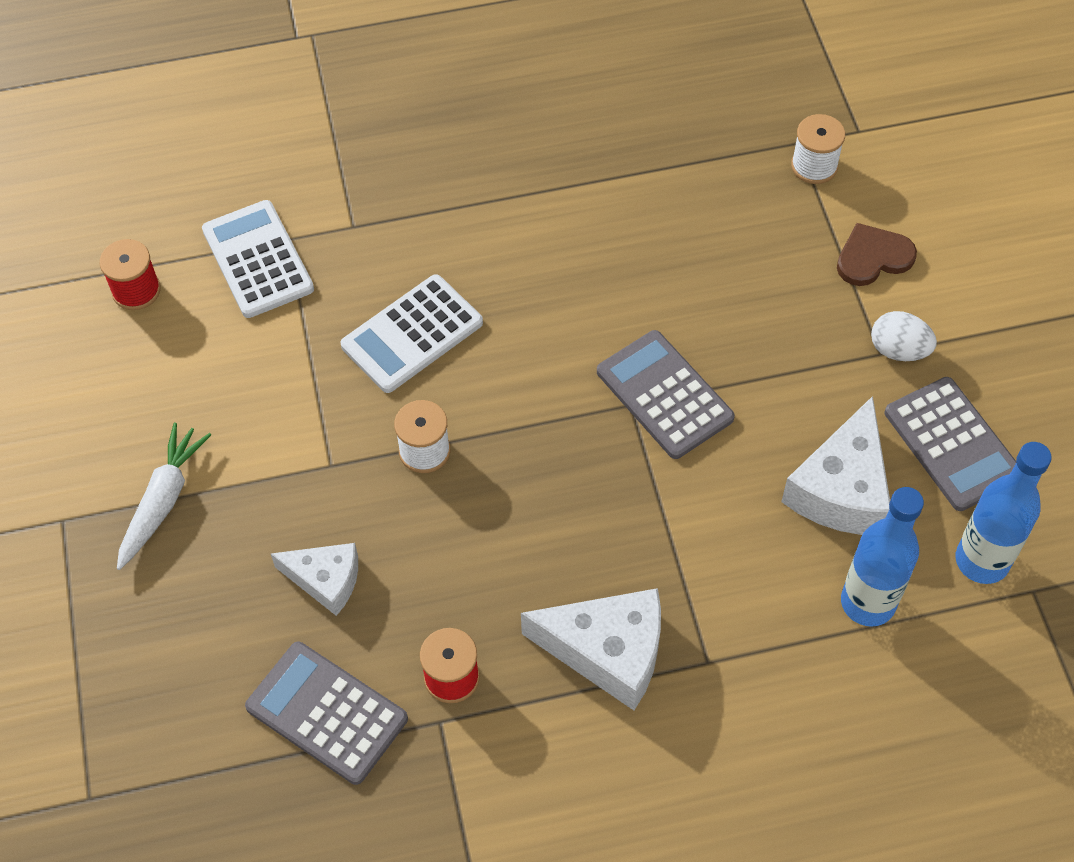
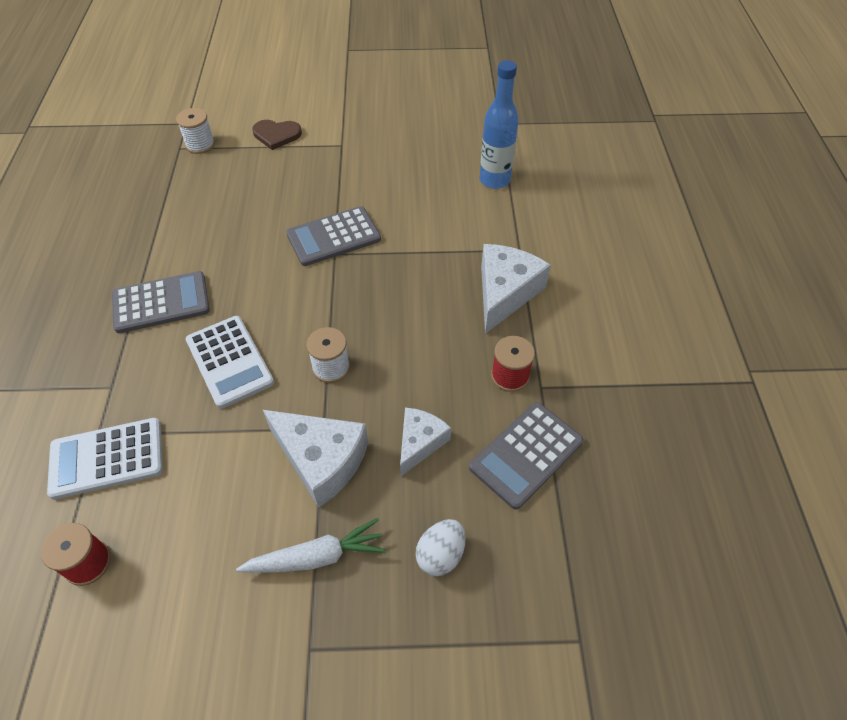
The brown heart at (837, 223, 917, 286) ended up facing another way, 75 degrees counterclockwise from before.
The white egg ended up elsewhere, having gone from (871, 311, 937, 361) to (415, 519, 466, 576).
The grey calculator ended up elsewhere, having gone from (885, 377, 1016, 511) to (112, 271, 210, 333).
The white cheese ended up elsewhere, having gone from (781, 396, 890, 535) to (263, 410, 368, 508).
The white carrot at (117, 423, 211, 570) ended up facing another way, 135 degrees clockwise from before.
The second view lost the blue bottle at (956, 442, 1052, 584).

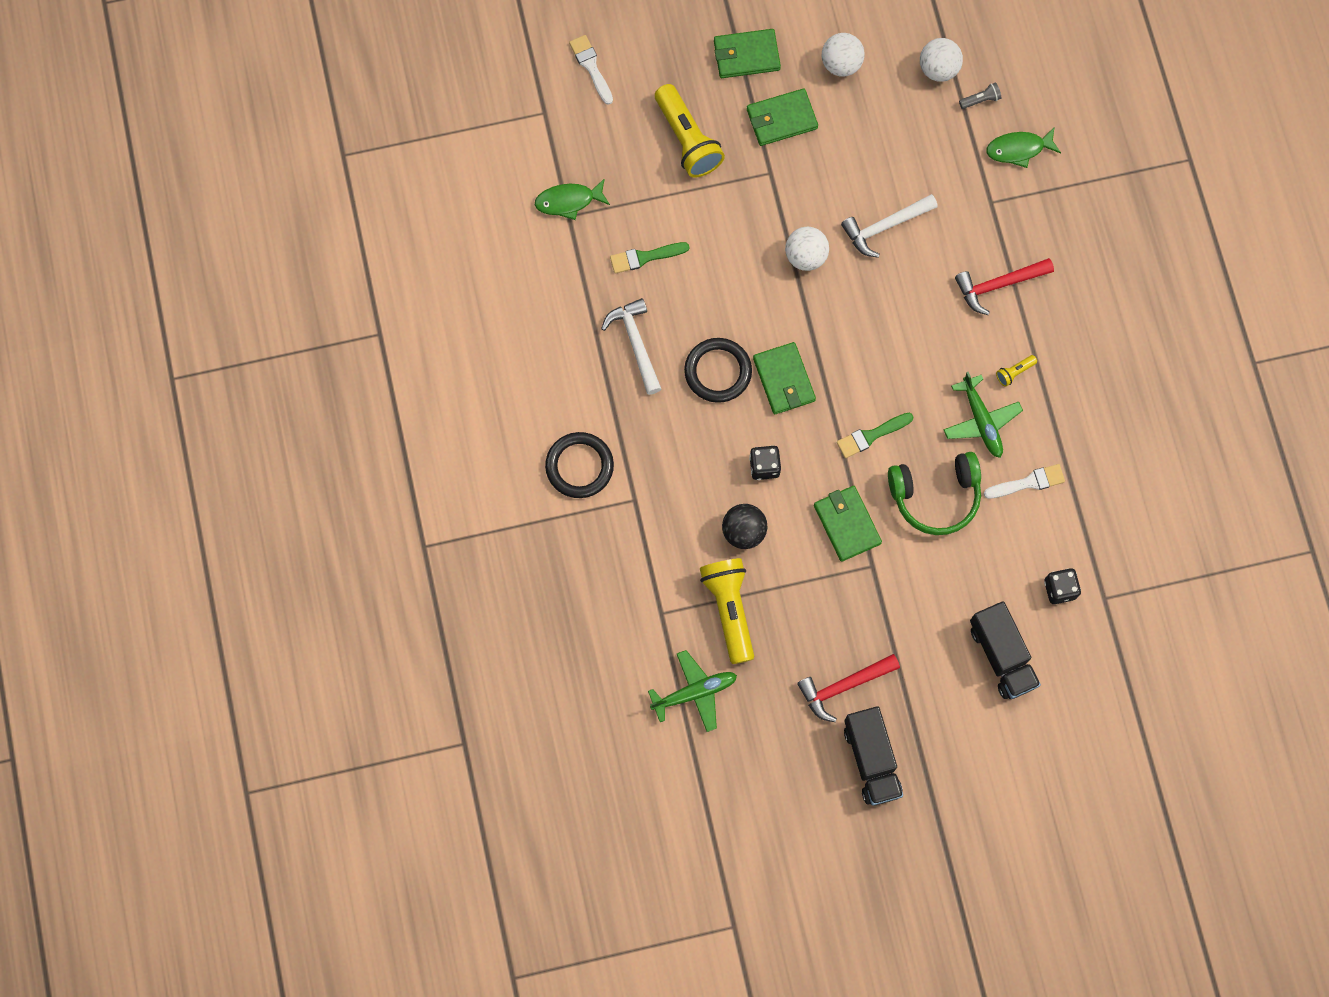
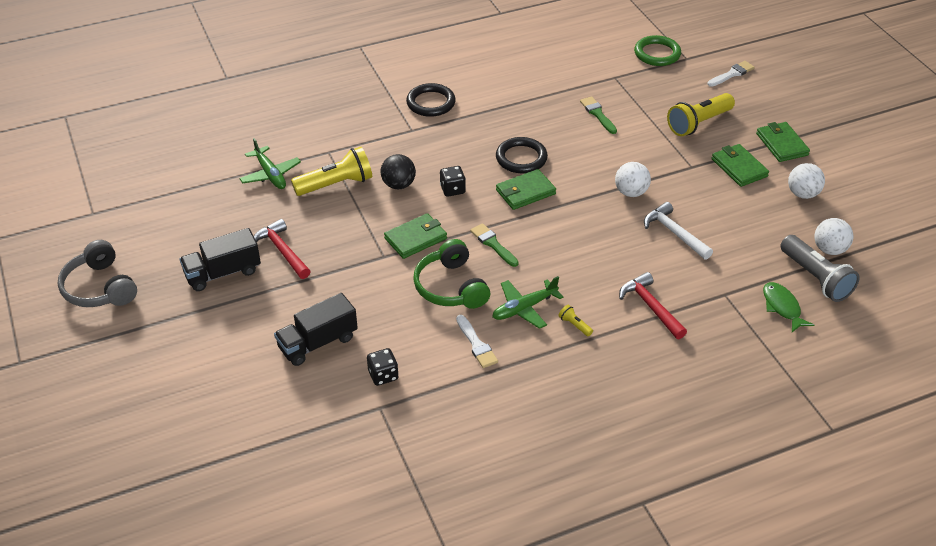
The size of the grey flashlight at (959, 82, 1001, 109) changed by a factor of 2.35.
The second view lost the green fish at (535, 178, 610, 220).
The second view lost the white hammer at (601, 298, 661, 395).
The second view gained the green ring at (634, 35, 681, 66).
The second view gained the grey headphones at (57, 240, 137, 307).

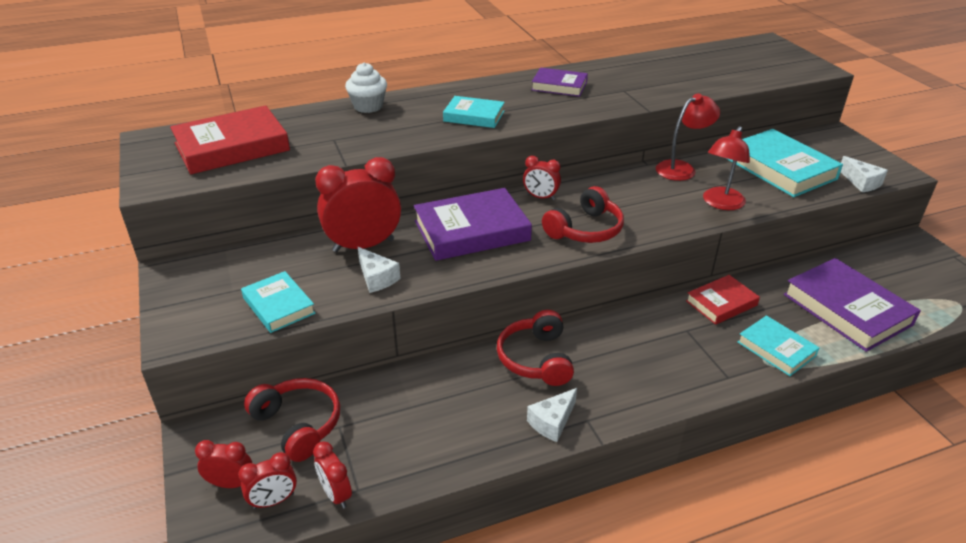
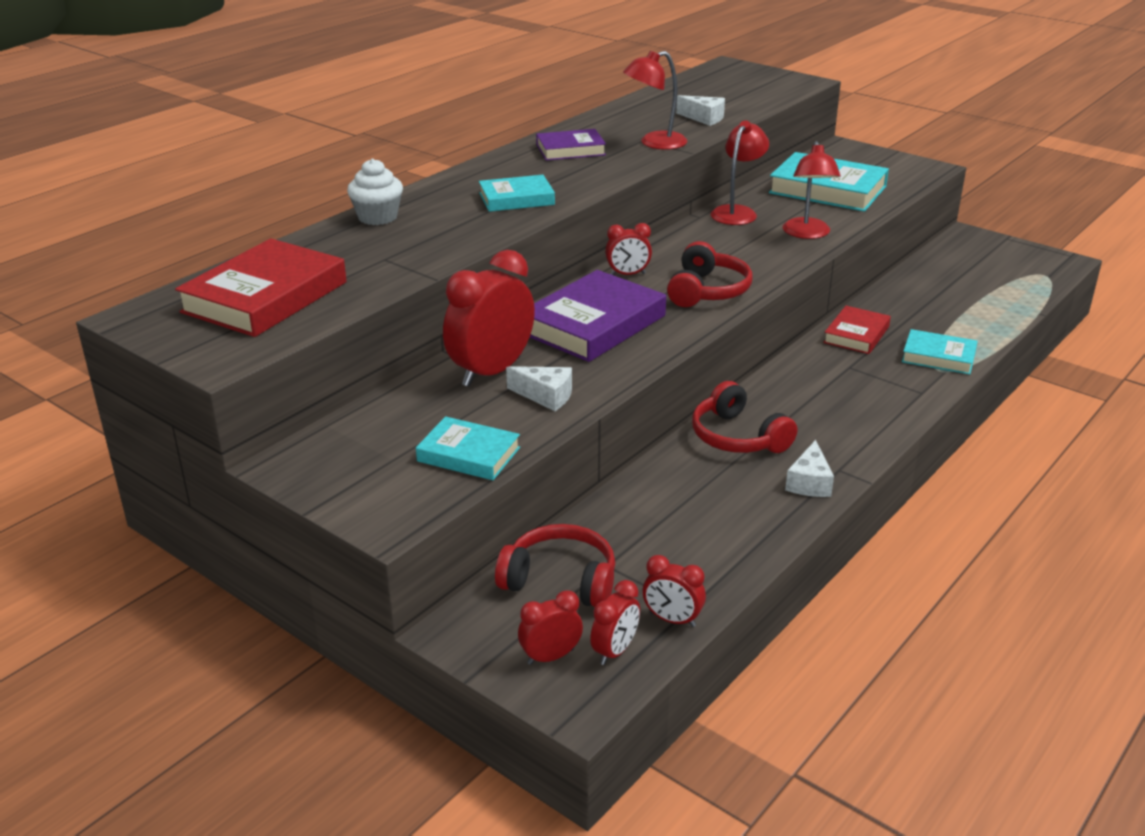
The white cheese ended up elsewhere, having gone from (841, 156, 888, 192) to (676, 95, 725, 126).
The second view lost the purple book at (783, 258, 921, 352).
The second view gained the red lamp at (623, 51, 687, 150).

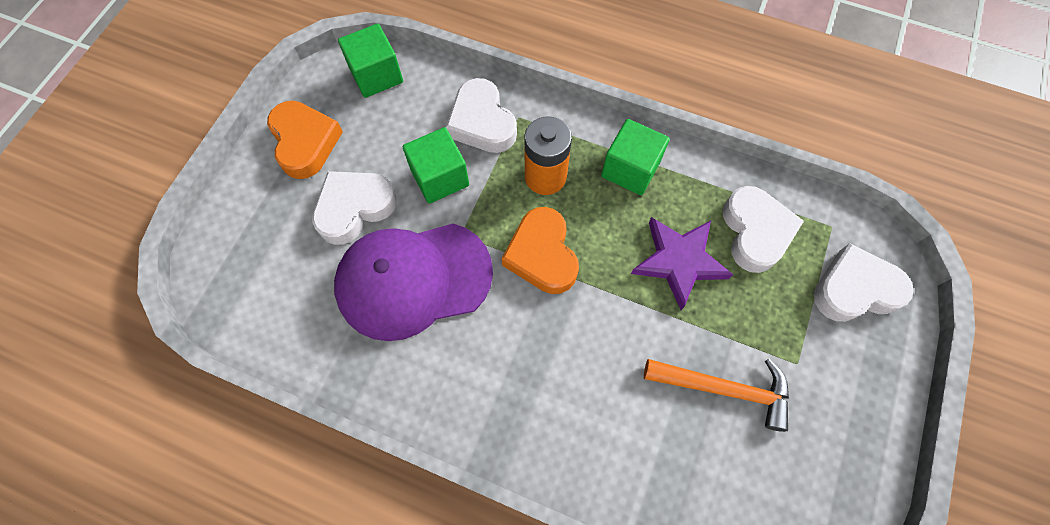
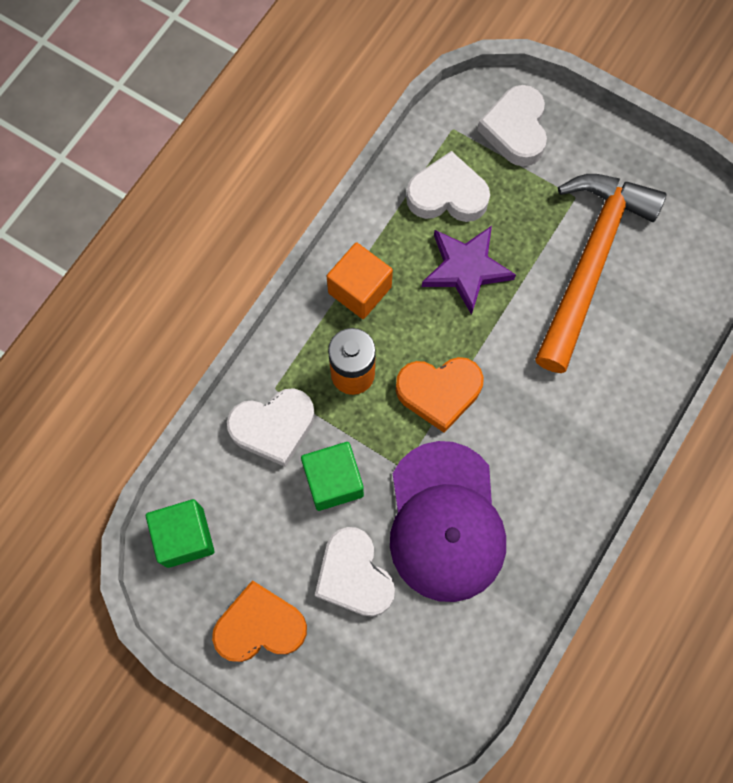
What was the green cube at (602, 119, 670, 195) turned into the orange cube at (327, 242, 393, 319).
The size of the orange hammer at (644, 358, 789, 432) changed by a factor of 1.71.

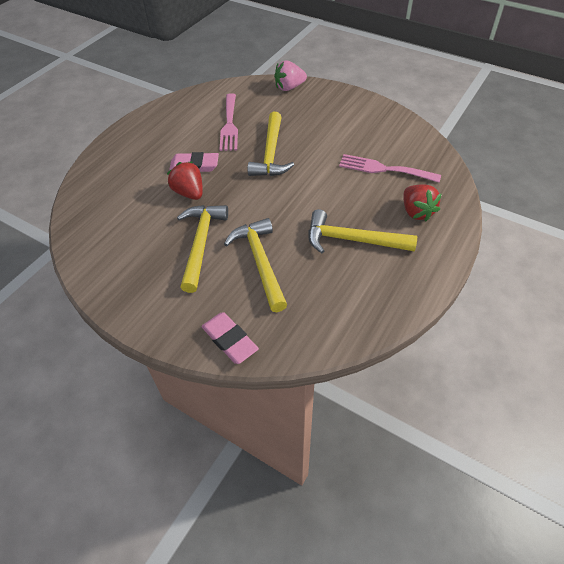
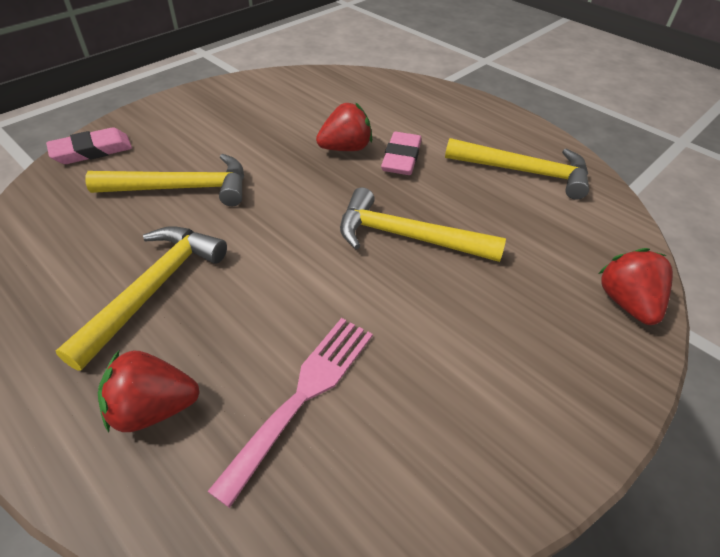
What was the pink strawberry at (274, 61, 307, 91) turned into the red strawberry at (598, 248, 673, 325).
The second view lost the pink fork at (219, 93, 238, 151).
The yellow hammer ended up elsewhere, having gone from (177, 205, 228, 293) to (445, 138, 589, 200).

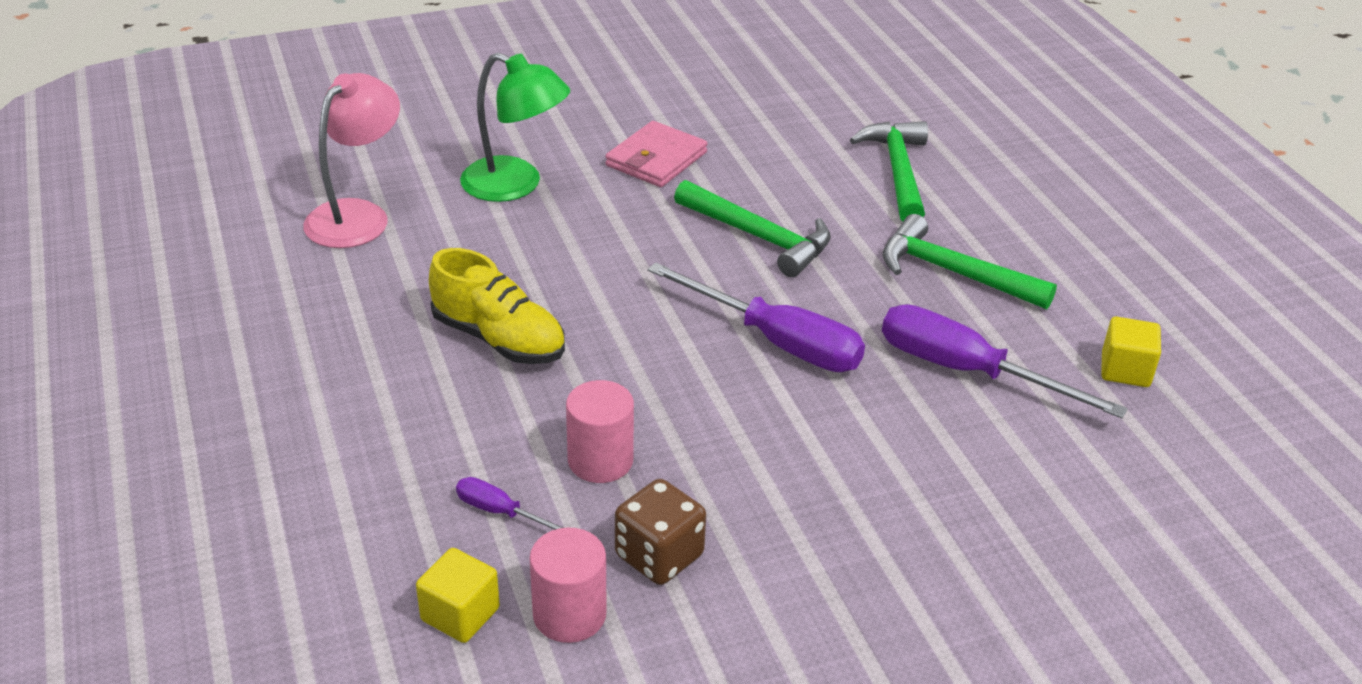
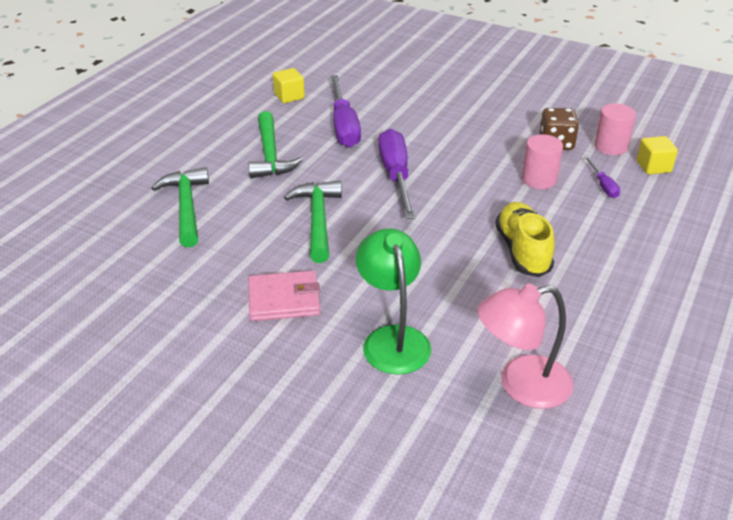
The green hammer at (850, 121, 928, 221) ended up facing another way, 120 degrees clockwise from before.

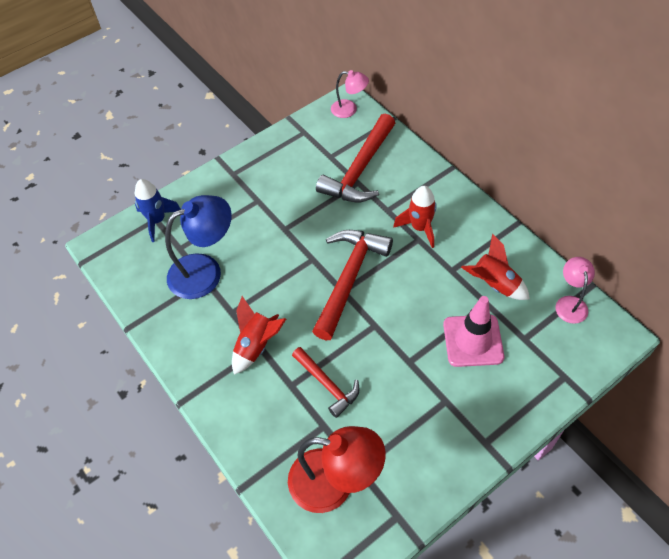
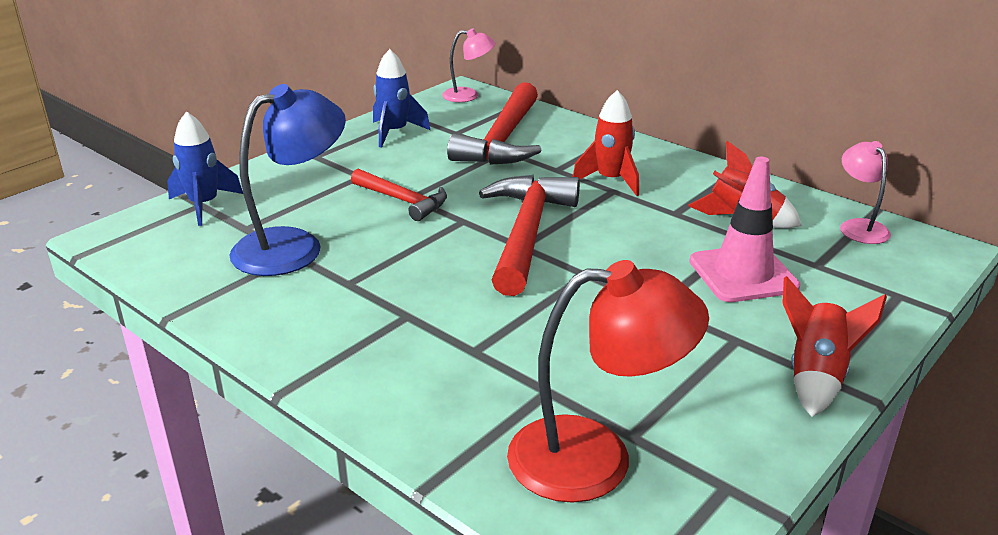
The red rocket ended up elsewhere, having gone from (232, 296, 286, 374) to (782, 276, 887, 417).
The red hammer ended up elsewhere, having gone from (292, 347, 360, 418) to (351, 169, 447, 221).
The second view gained the blue rocket at (373, 49, 431, 147).

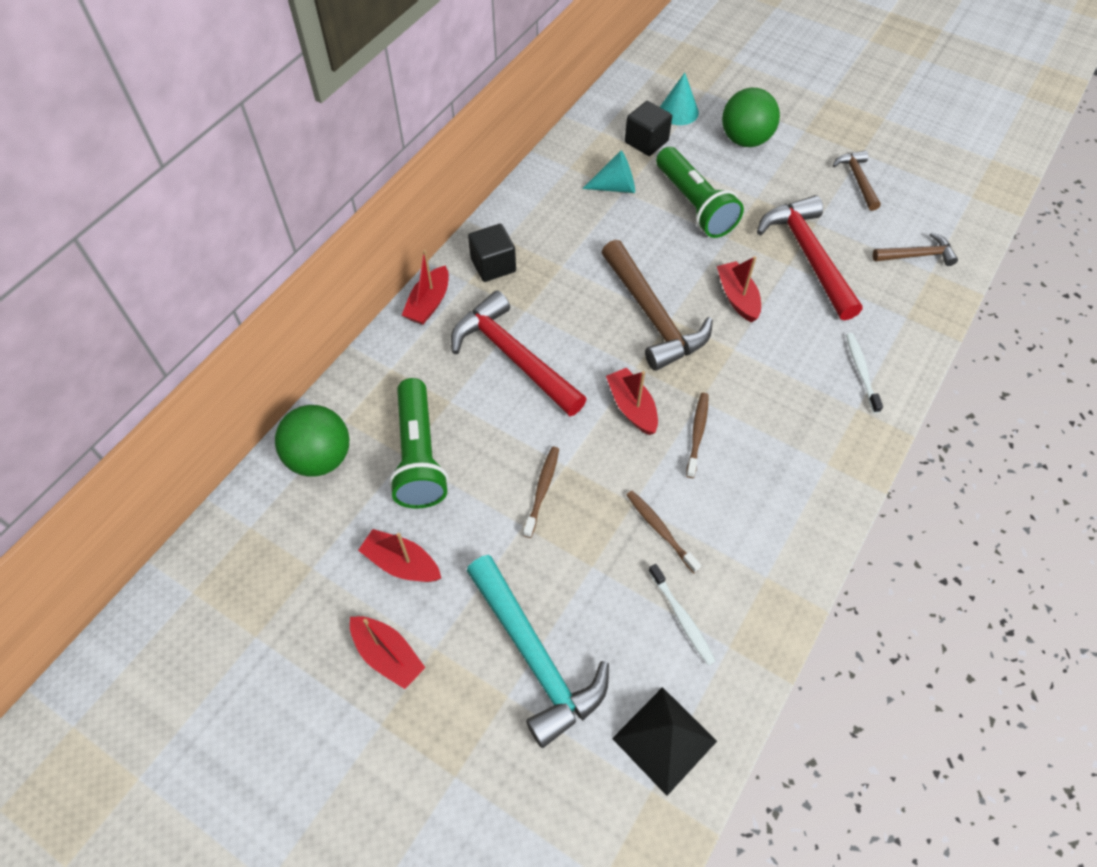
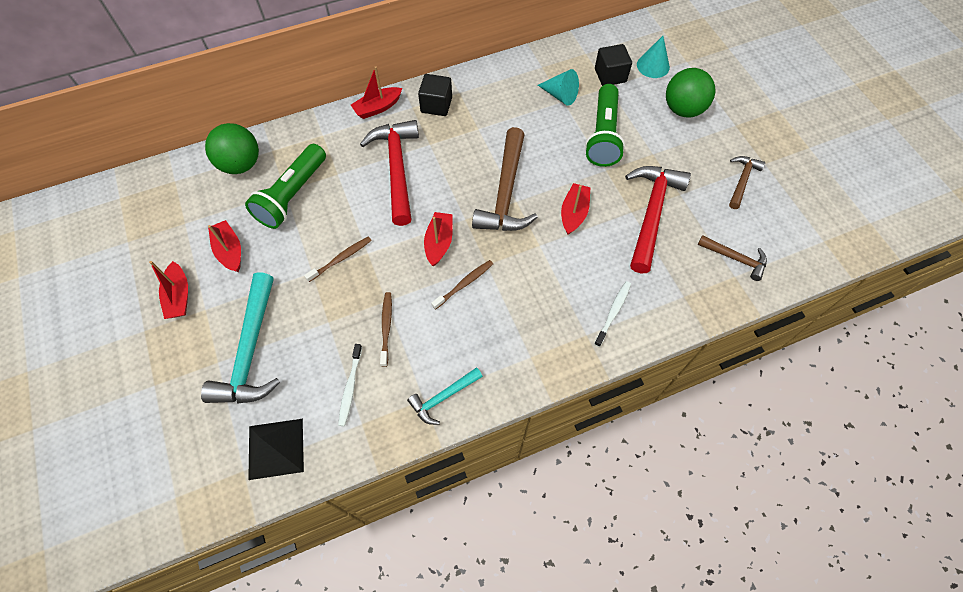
The second view gained the turquoise hammer at (407, 367, 483, 425).

